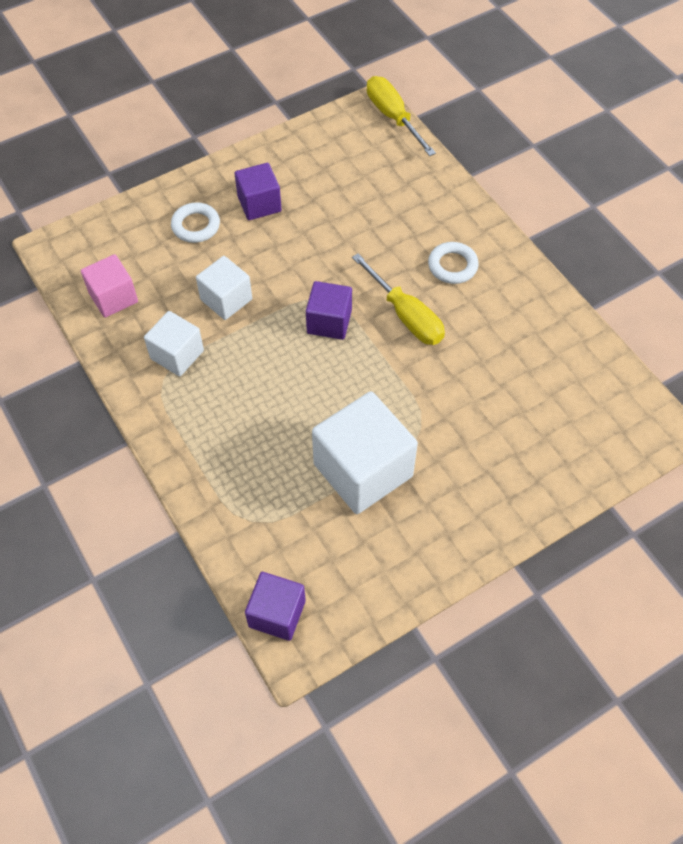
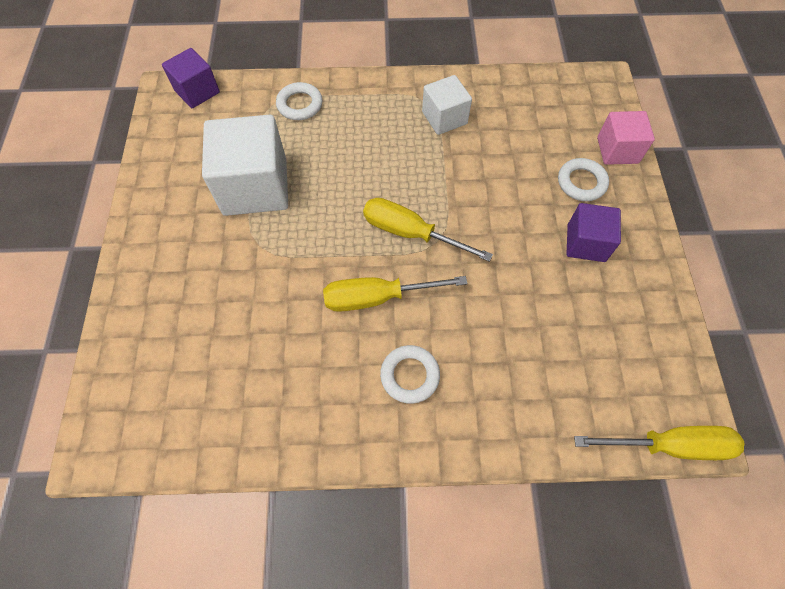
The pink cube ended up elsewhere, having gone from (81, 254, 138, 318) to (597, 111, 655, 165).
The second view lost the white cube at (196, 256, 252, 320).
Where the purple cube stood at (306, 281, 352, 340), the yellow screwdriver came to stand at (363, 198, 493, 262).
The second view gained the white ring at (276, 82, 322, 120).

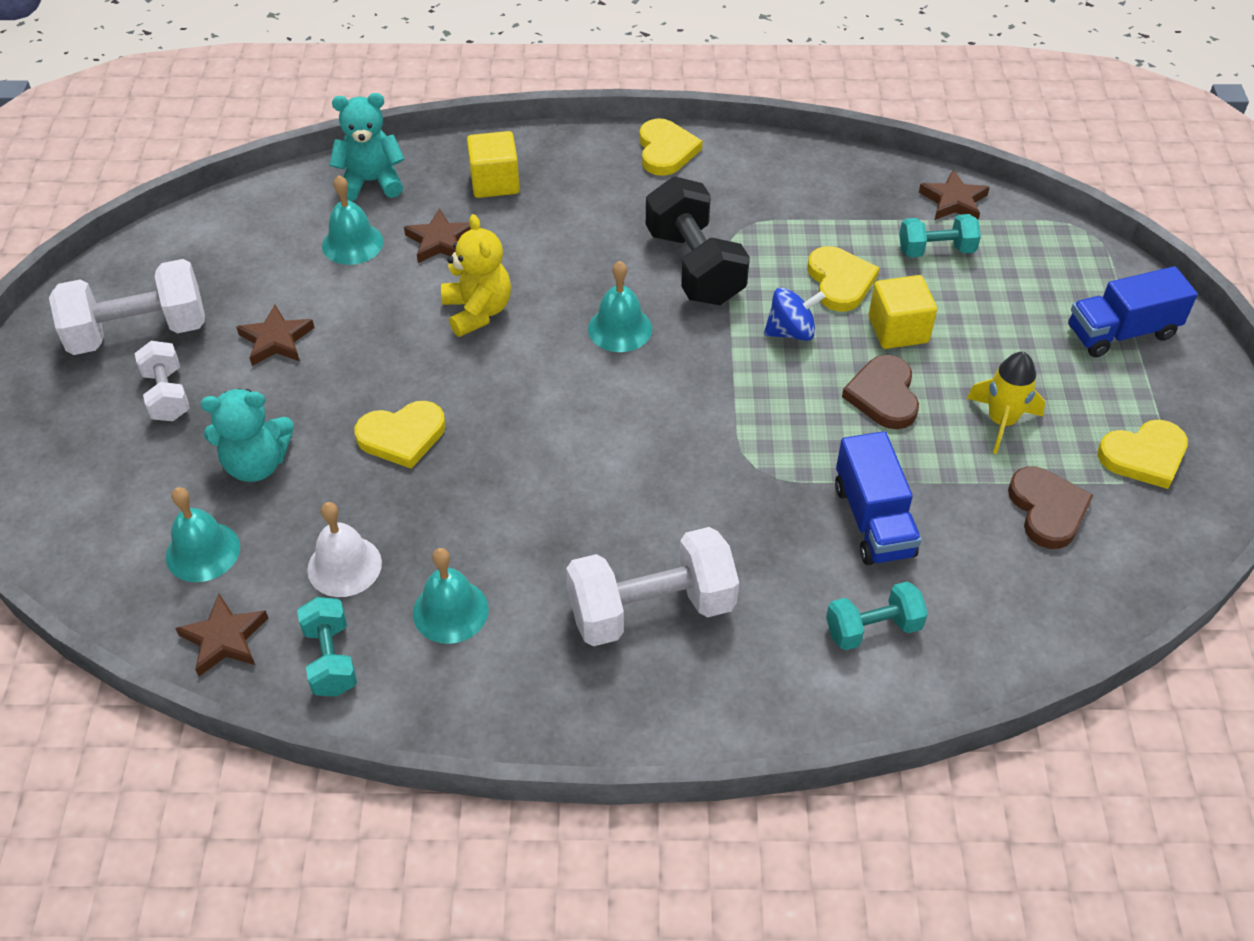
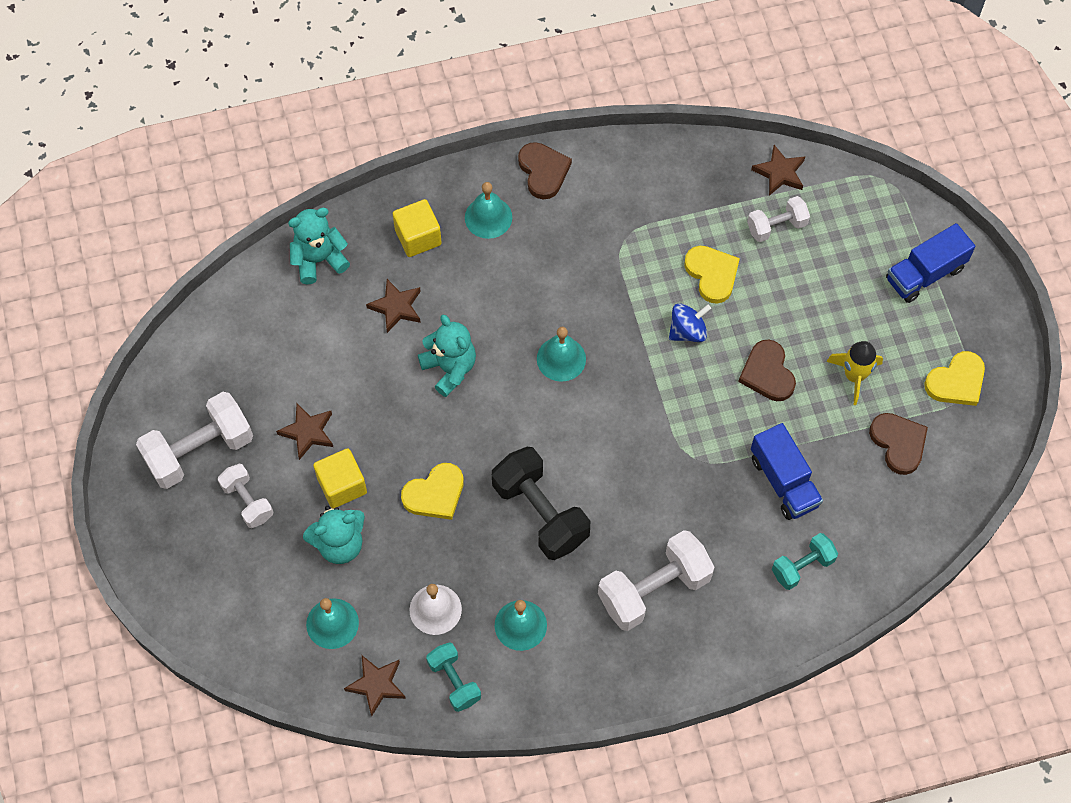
What was the yellow heart at (640, 118, 702, 176) turned into the brown heart at (518, 142, 572, 199).
The turquoise bell ended up elsewhere, having gone from (322, 175, 383, 265) to (465, 182, 512, 239).
The black dumbbell ended up elsewhere, having gone from (646, 177, 750, 305) to (492, 447, 590, 560).
What was the yellow teddy bear at (441, 214, 511, 337) turned into the turquoise teddy bear at (418, 315, 476, 397).
What was the turquoise dumbbell at (899, 214, 981, 257) turned into the white dumbbell at (747, 196, 810, 242).
The yellow cube ended up elsewhere, having gone from (869, 275, 937, 349) to (313, 448, 367, 508).

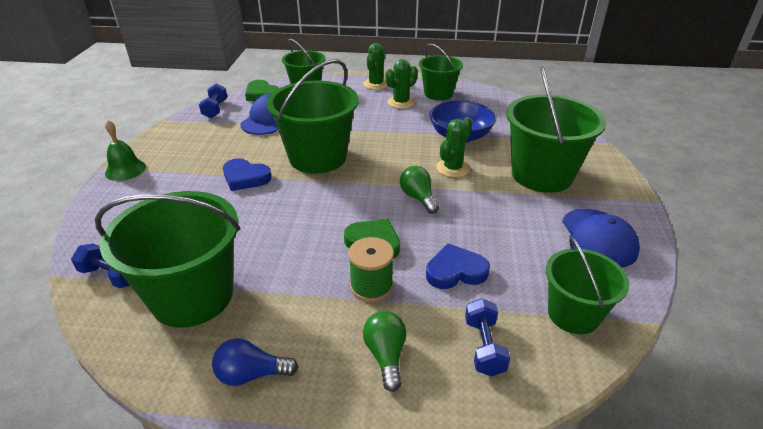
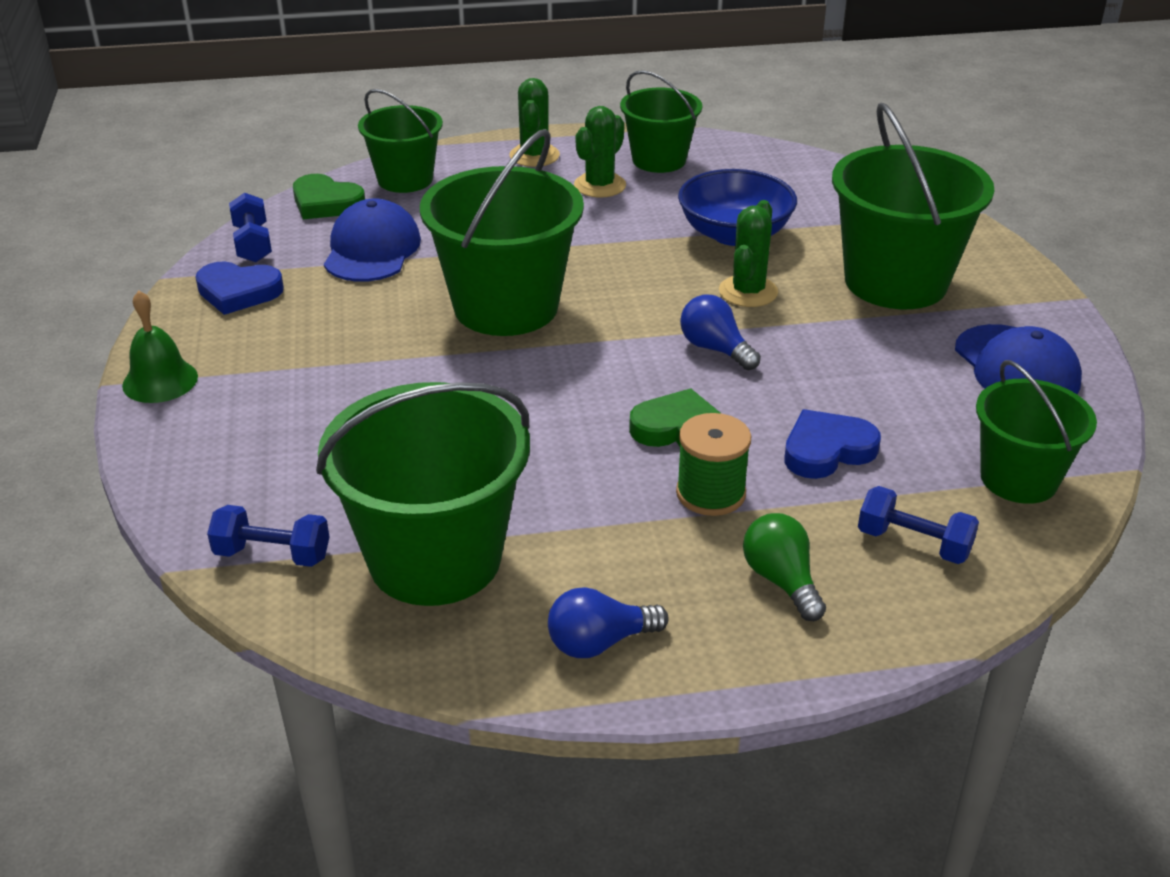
The blue heart ended up elsewhere, having gone from (223, 158, 271, 191) to (195, 262, 284, 315).
What was the green light bulb at (400, 166, 439, 214) turned into the blue light bulb at (680, 294, 761, 370).
The blue dumbbell at (465, 298, 510, 377) ended up facing another way, 45 degrees counterclockwise from before.

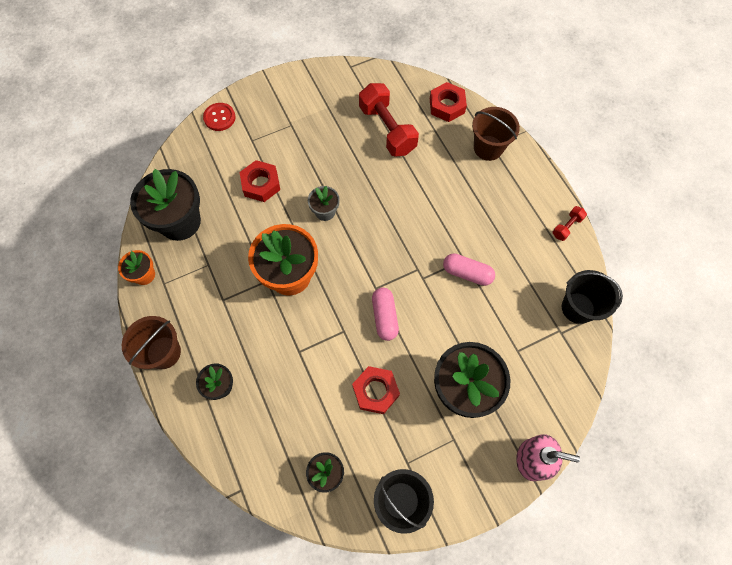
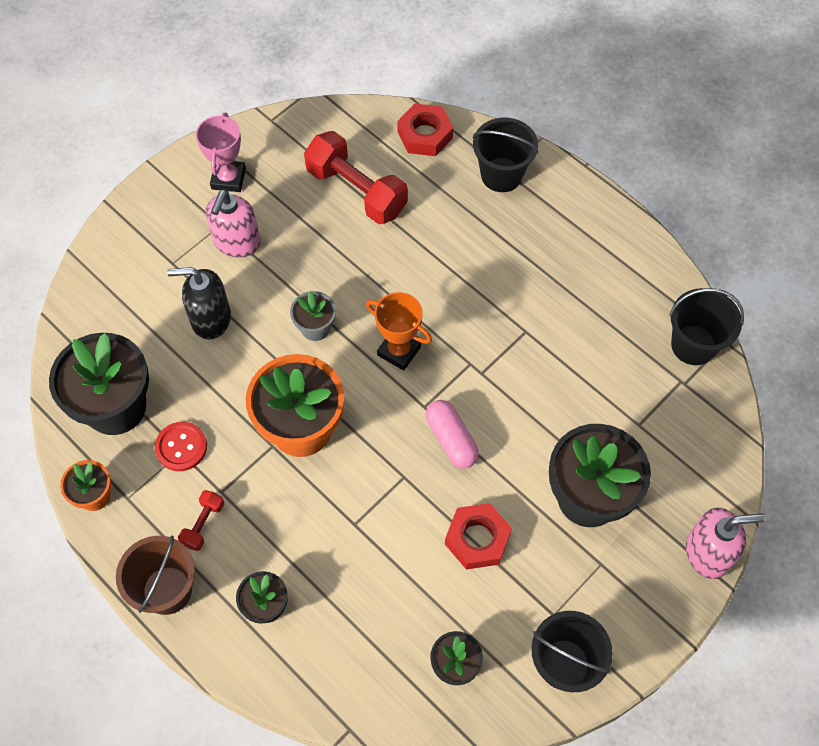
The red button ended up elsewhere, having gone from (203, 103, 236, 131) to (155, 422, 207, 471).
What was the brown bucket at (472, 107, 520, 161) turned into the black bucket at (473, 118, 539, 192).
Where the red nut stood at (239, 160, 280, 202), the black soap dispenser came to stand at (167, 267, 231, 340).
The red dumbbell ended up elsewhere, having gone from (552, 206, 587, 241) to (178, 490, 224, 551).
The second view lost the pink capsule at (443, 253, 495, 286).
The second view gained the pink trophy at (196, 113, 246, 192).
The second view gained the pink soap dispenser at (206, 189, 260, 258).
The second view gained the orange trophy at (366, 292, 432, 371).

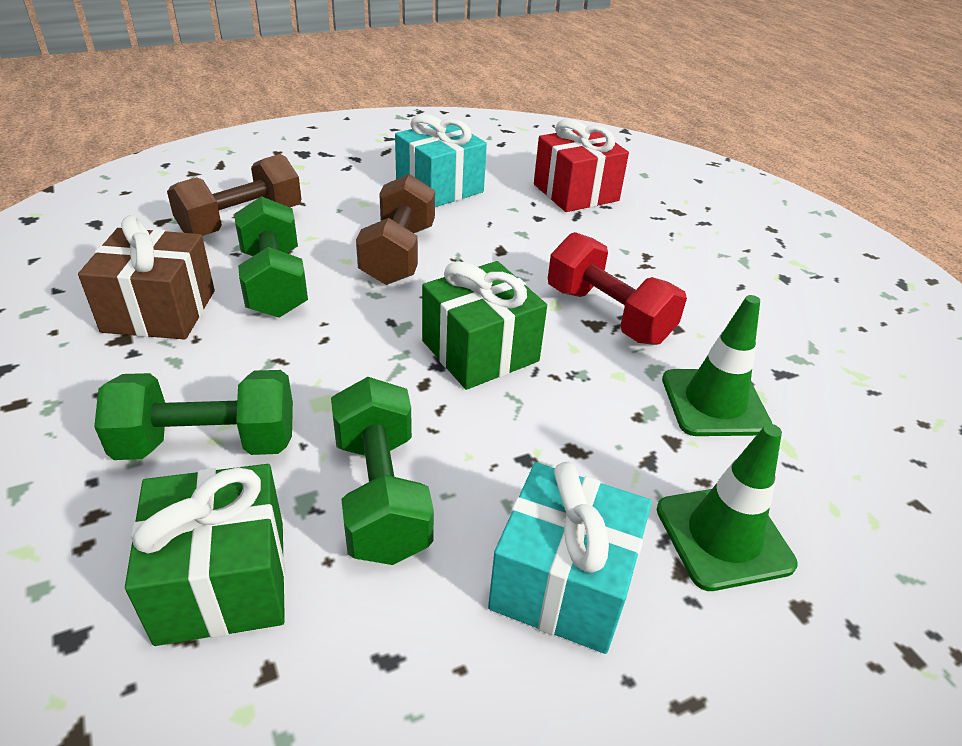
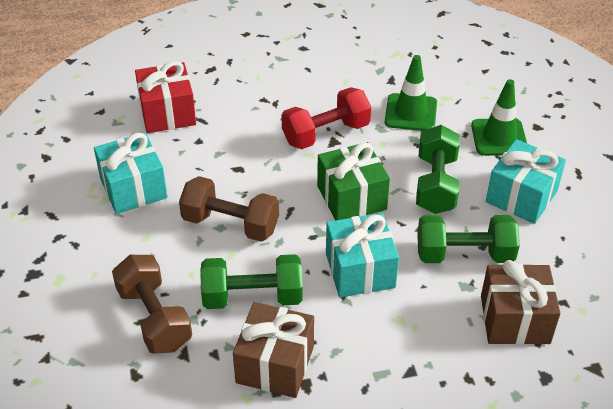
The green dumbbell ended up elsewhere, having gone from (94, 370, 293, 460) to (416, 125, 460, 214).
What was the green gift at (125, 464, 285, 646) turned into the brown gift at (481, 260, 560, 345).
The second view gained the turquoise gift at (326, 213, 399, 297).

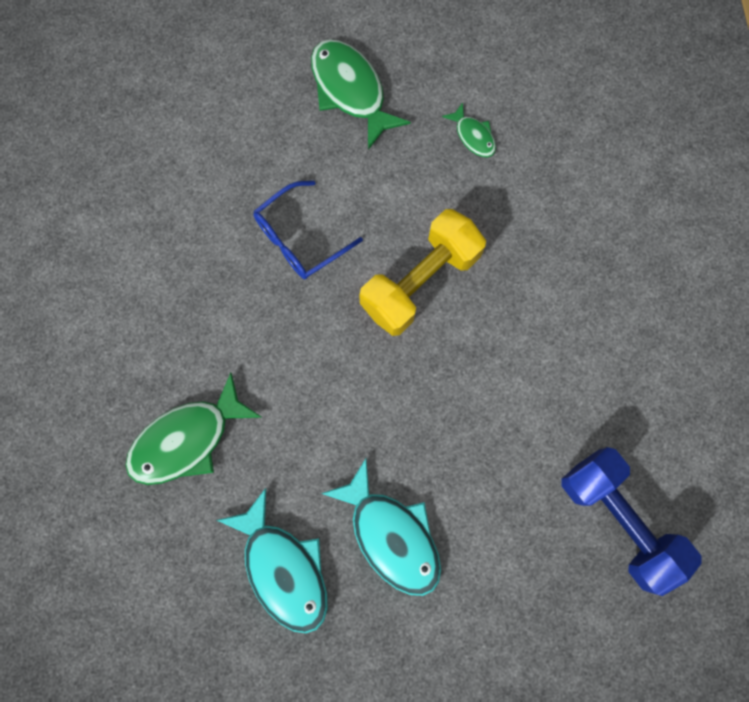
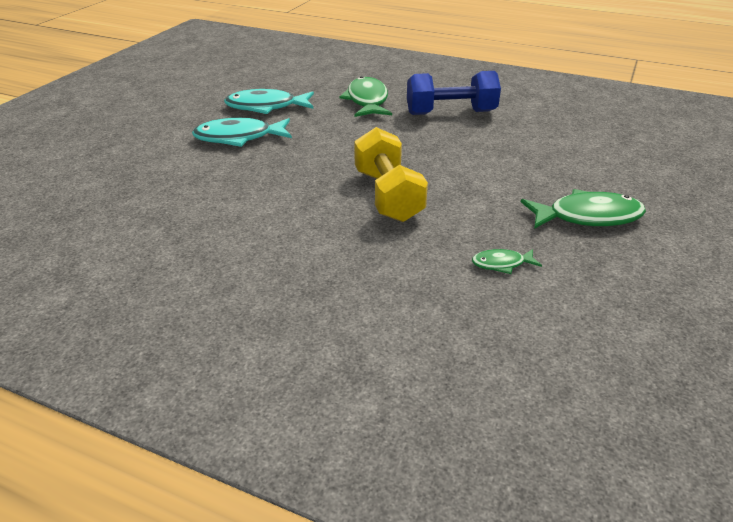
The second view lost the blue glasses at (253, 181, 363, 279).
The blue dumbbell ended up elsewhere, having gone from (562, 447, 702, 596) to (407, 71, 501, 115).

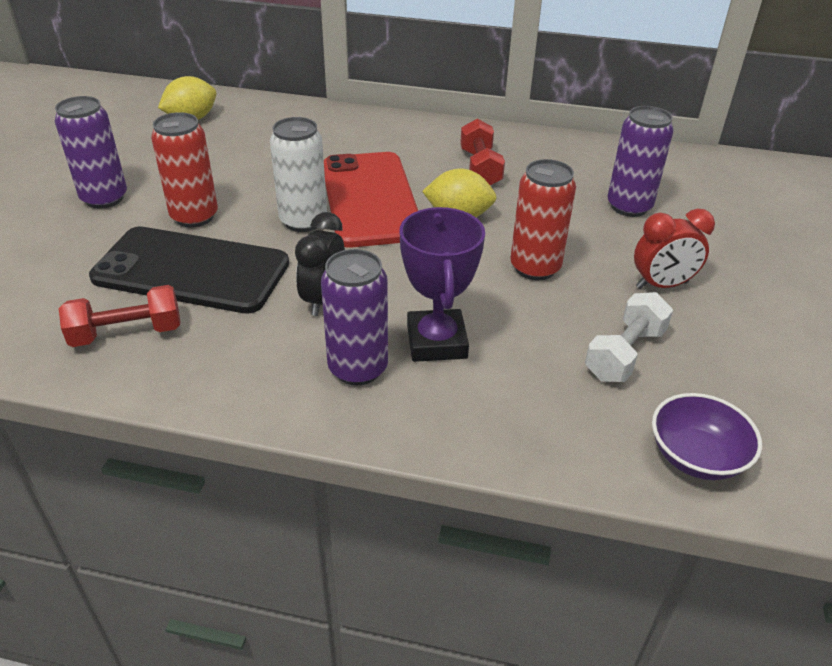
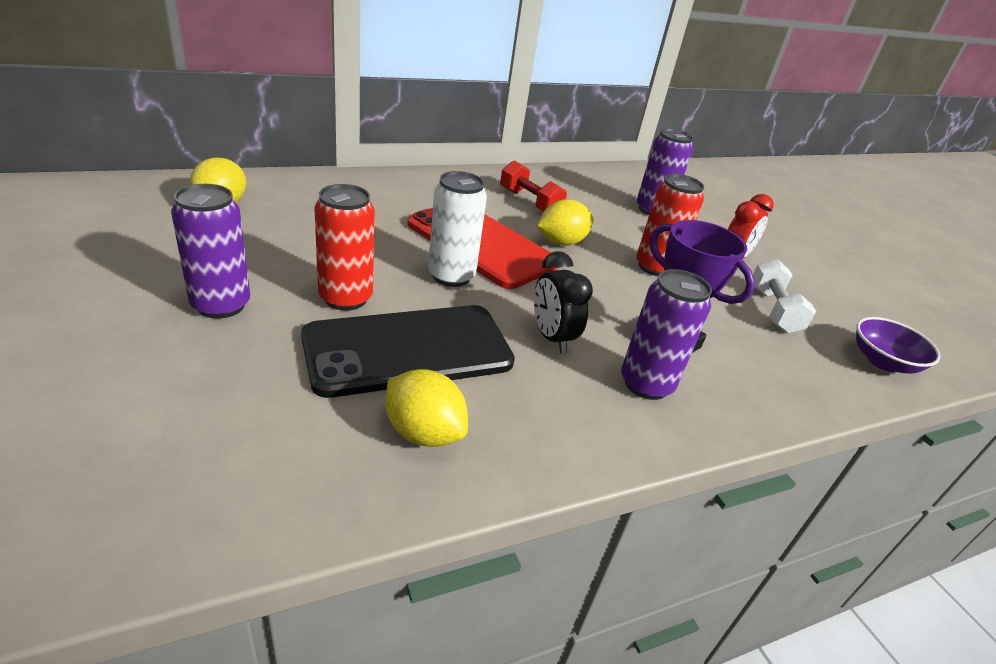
Where the red dumbbell stood at (59, 285, 180, 347), the yellow lemon came to stand at (386, 369, 468, 447).

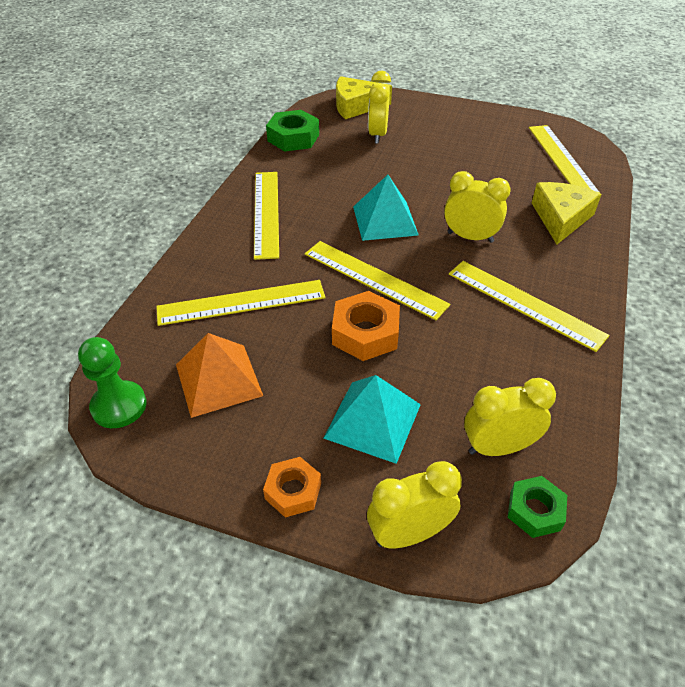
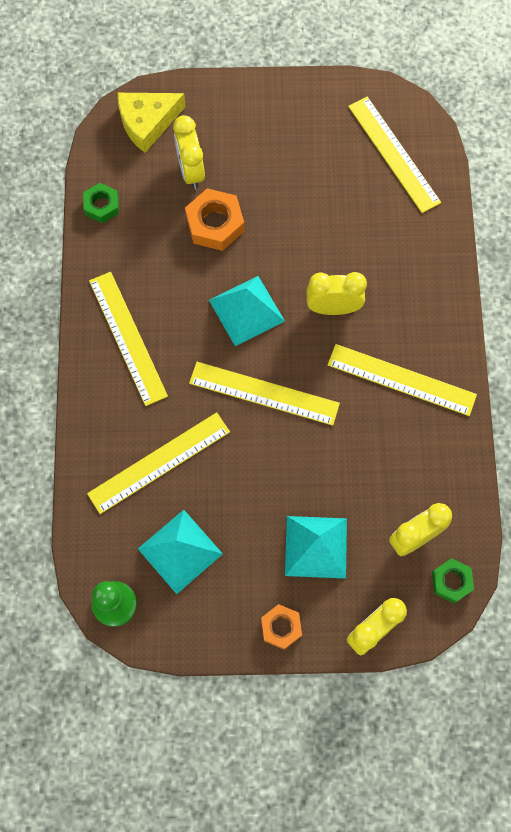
The size of the green nut at (266, 110, 319, 151) changed by a factor of 0.64.
The second view lost the yellow cheese at (532, 182, 602, 244).
The orange nut ended up elsewhere, having gone from (332, 291, 400, 361) to (185, 188, 244, 251).
What was the orange pyramid at (176, 333, 263, 418) turned into the turquoise pyramid at (138, 510, 223, 594).

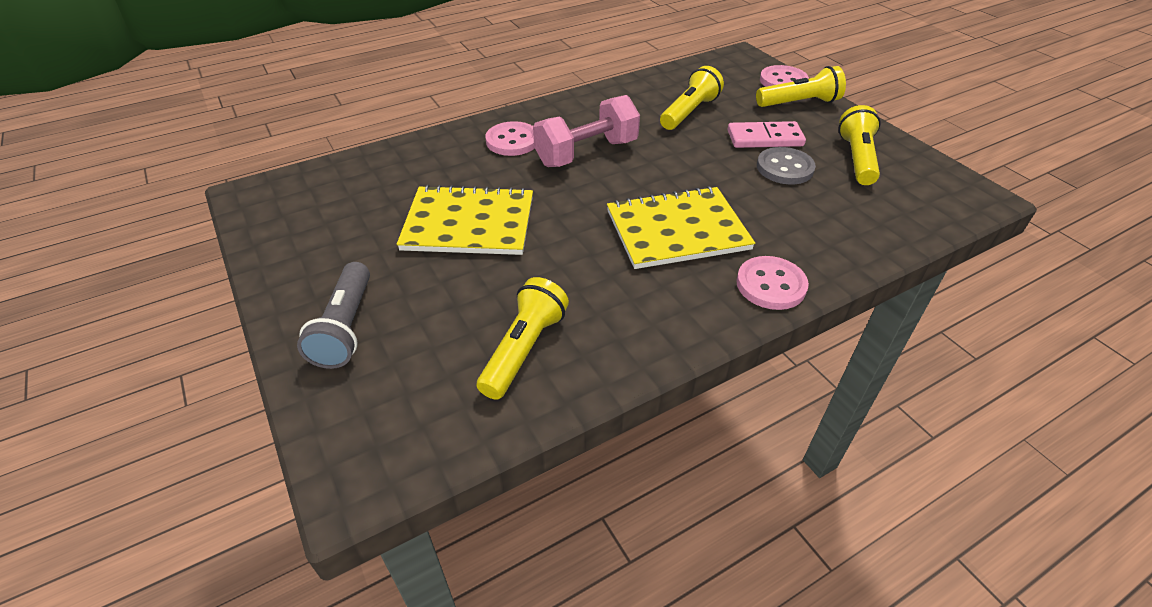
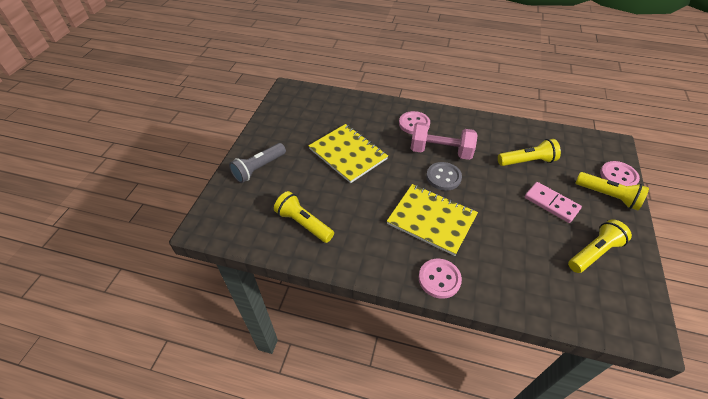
The grey button ended up elsewhere, having gone from (757, 147, 816, 185) to (426, 162, 462, 191).
The yellow flashlight at (477, 277, 569, 400) ended up facing another way, 120 degrees counterclockwise from before.

